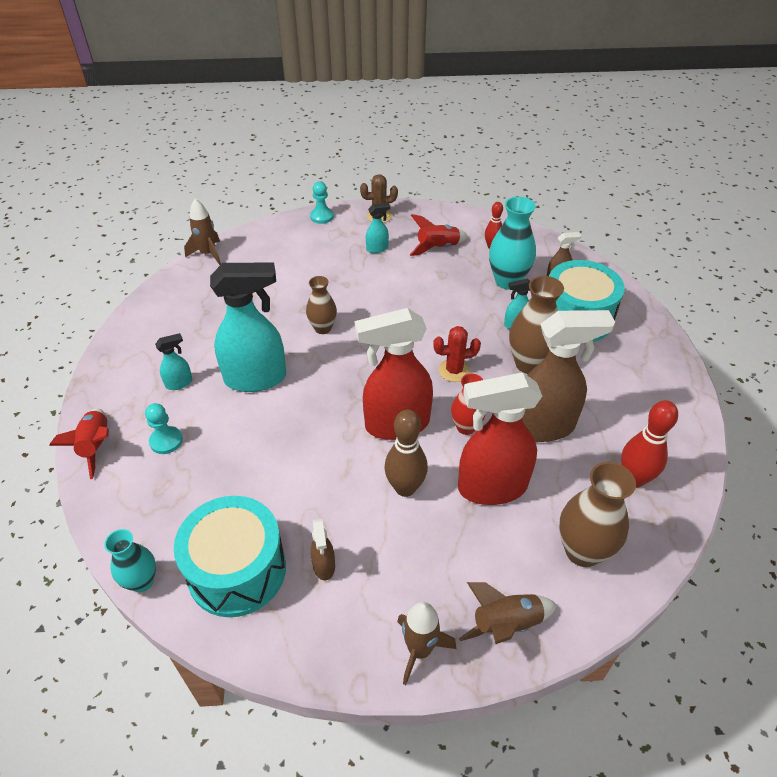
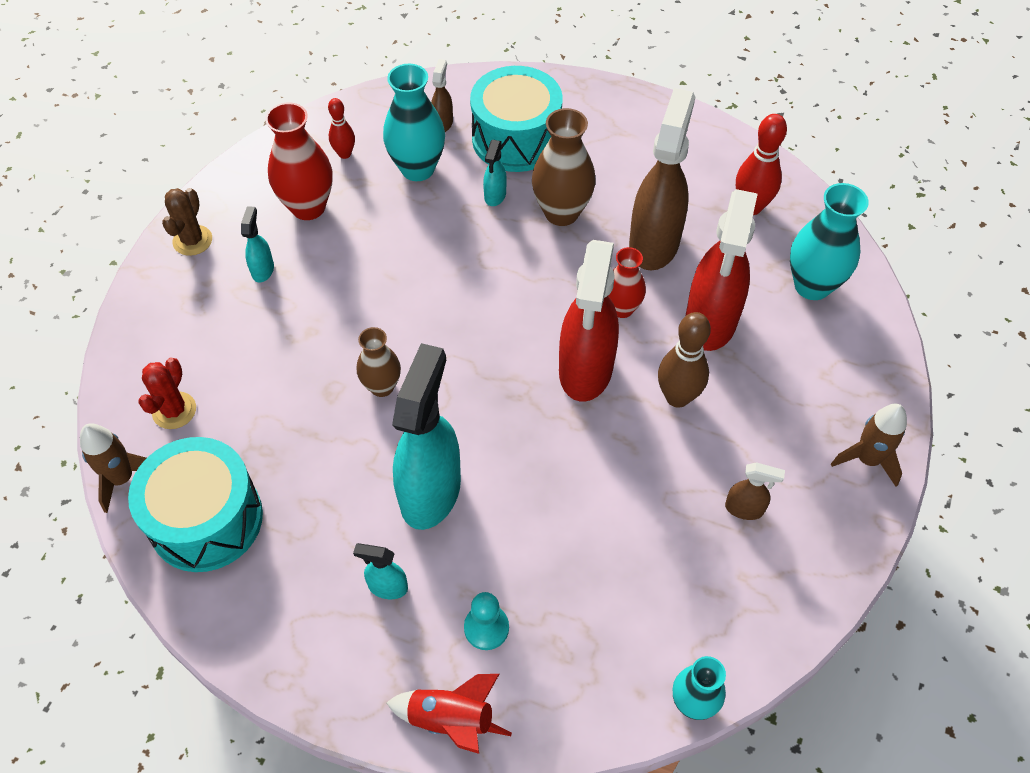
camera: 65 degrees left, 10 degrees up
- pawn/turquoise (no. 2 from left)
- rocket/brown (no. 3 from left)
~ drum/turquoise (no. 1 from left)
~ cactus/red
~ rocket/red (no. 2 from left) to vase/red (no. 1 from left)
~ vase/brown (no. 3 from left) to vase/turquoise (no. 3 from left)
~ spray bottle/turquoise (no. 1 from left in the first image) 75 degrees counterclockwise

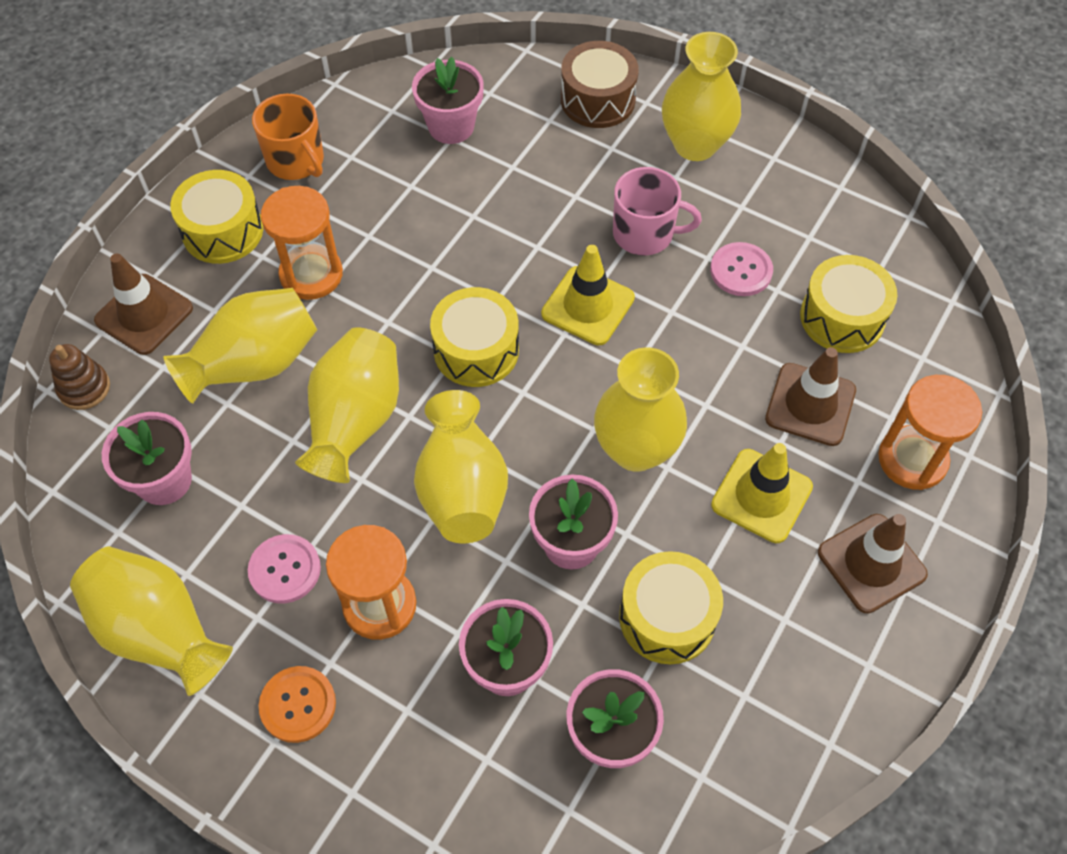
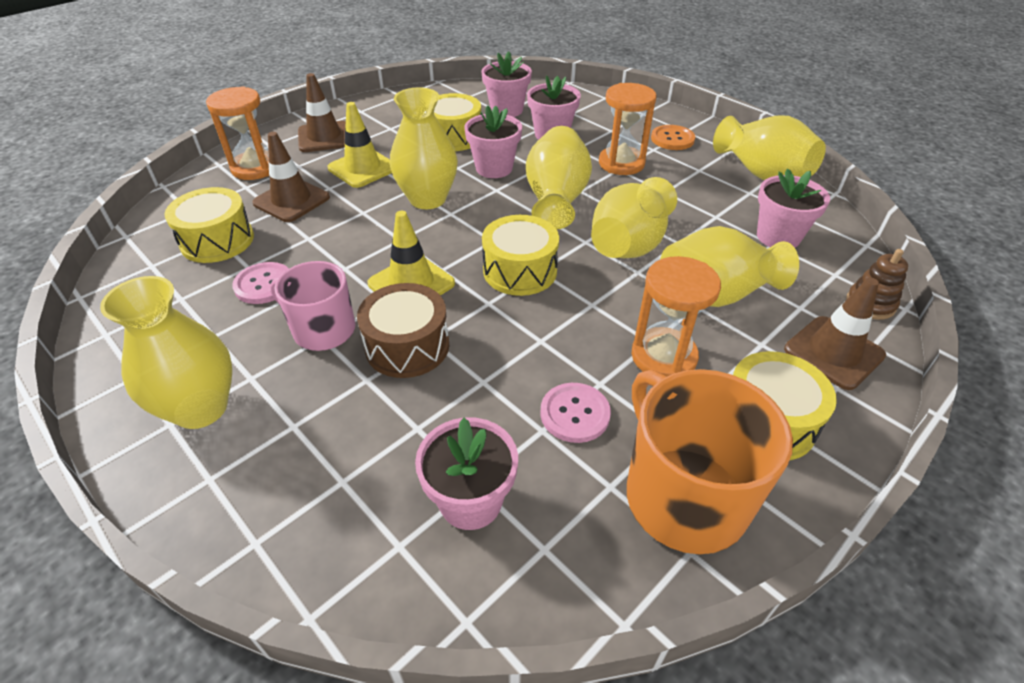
camera: 165 degrees left, 15 degrees down
~ button/pink (no. 1 from left in the first image) to button/pink (no. 2 from left)
~ drum/brown
~ mug/orange x1.56

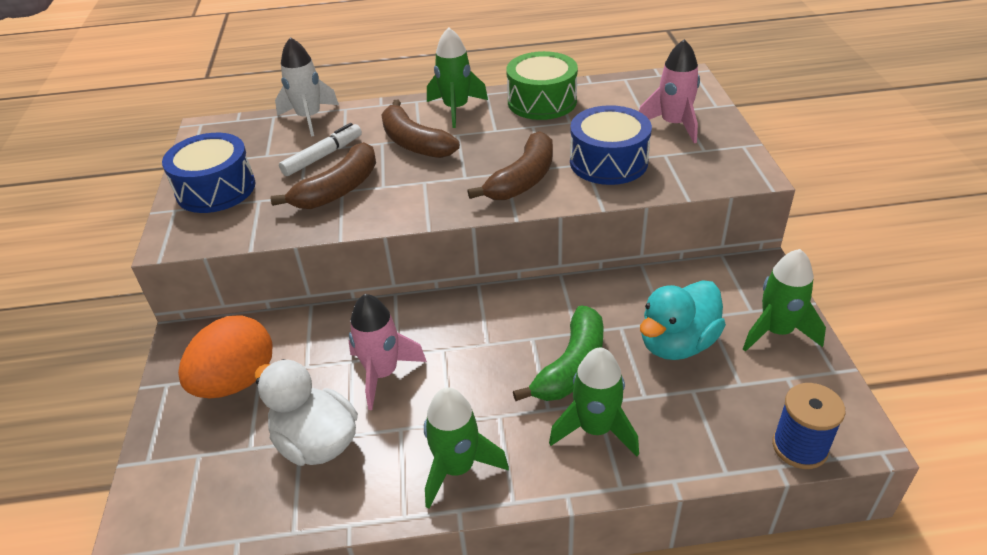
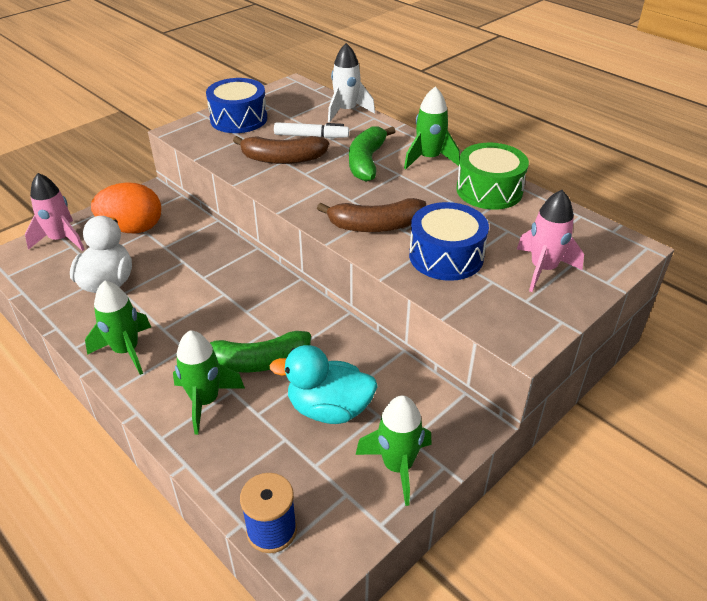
camera: 50 degrees right, 0 degrees up
~ rocket/pink (no. 1 from left)
~ banana/brown (no. 2 from left) to banana/green (no. 2 from left)

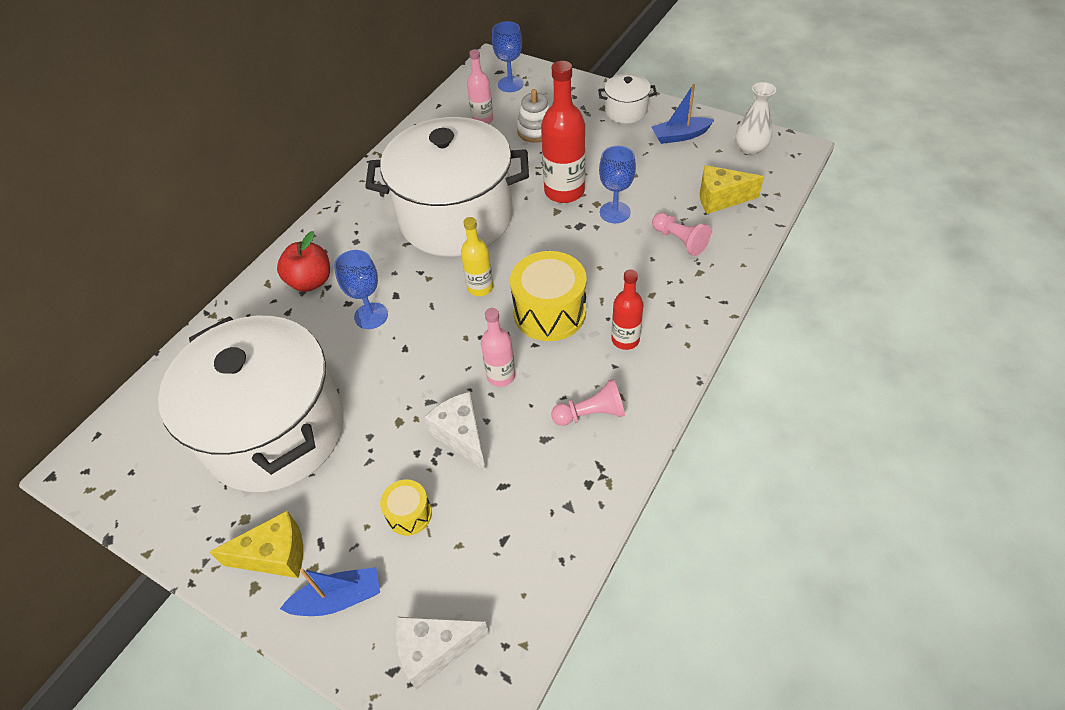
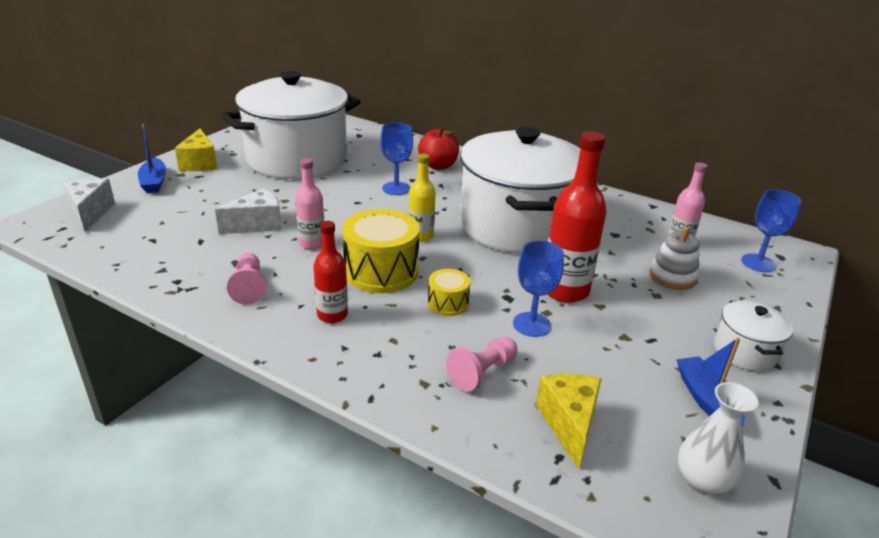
camera: 85 degrees right, 20 degrees down
~ drum/yellow (no. 1 from left in the first image) to drum/yellow (no. 2 from left)

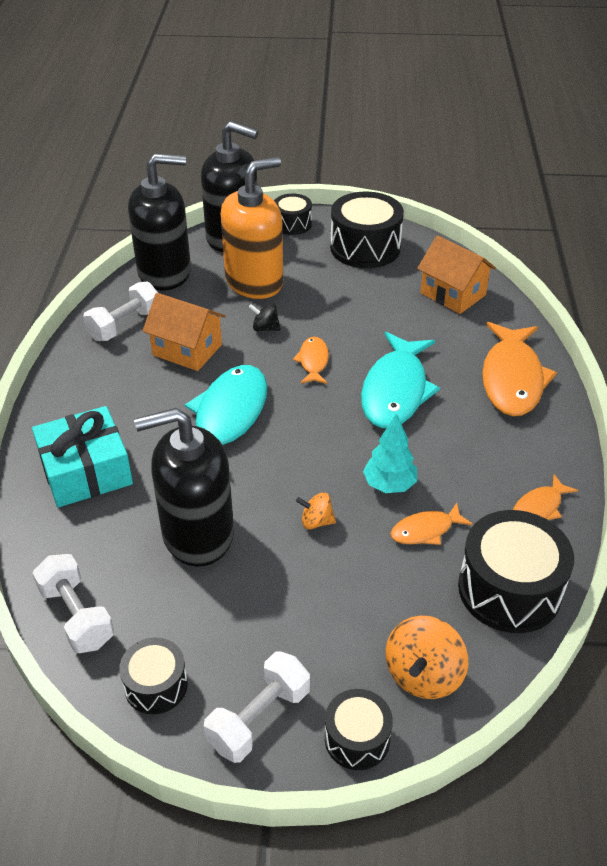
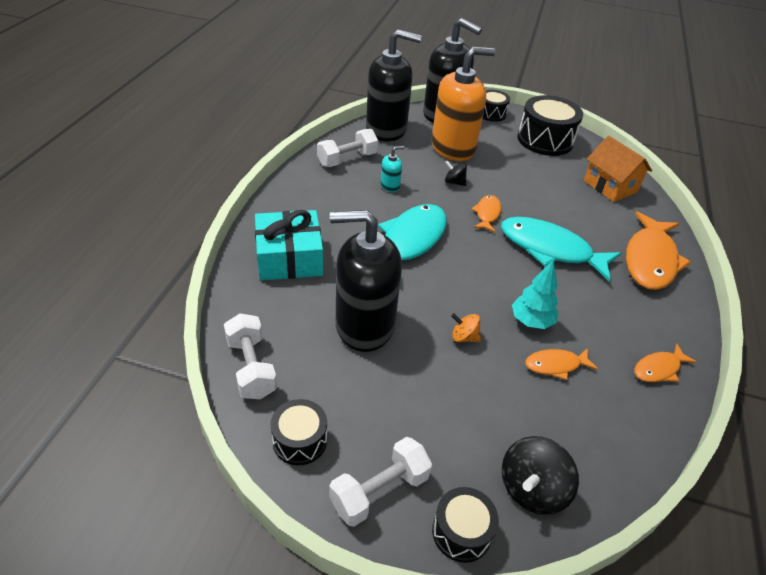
camera: 10 degrees right, 0 degrees up
- drum/black (no. 5 from left)
~ house/orange (no. 1 from left) to soap dispenser/turquoise
~ spinning top/orange (no. 2 from left) to spinning top/black (no. 2 from left)
~ fish/turquoise (no. 2 from left) 90 degrees clockwise

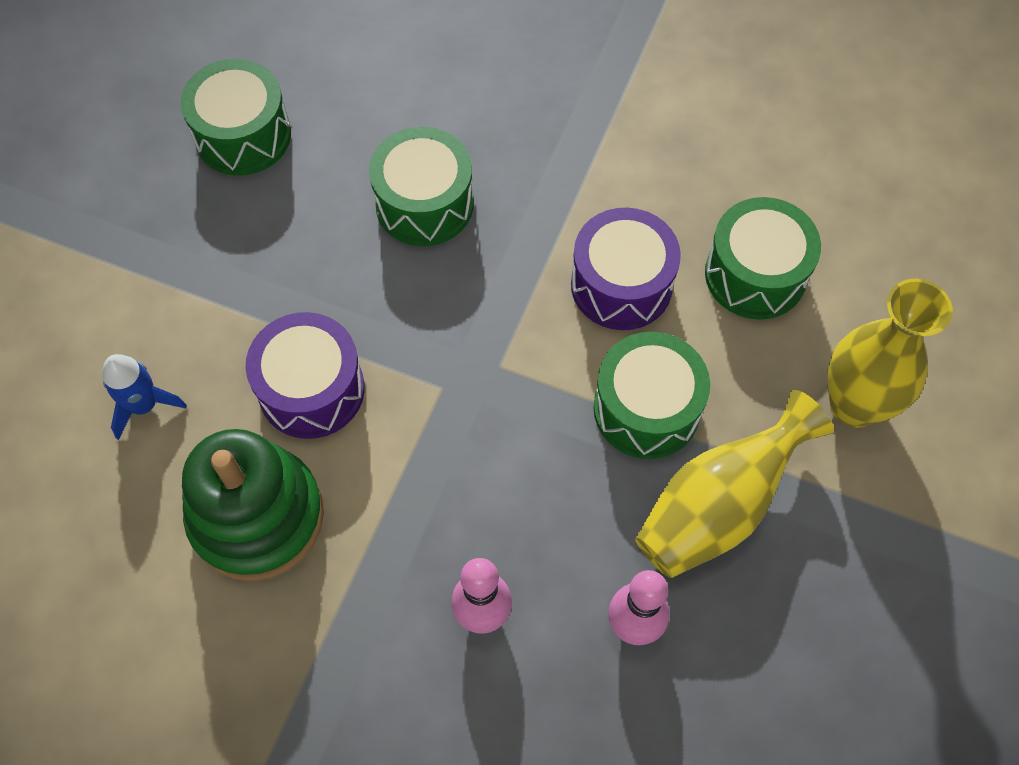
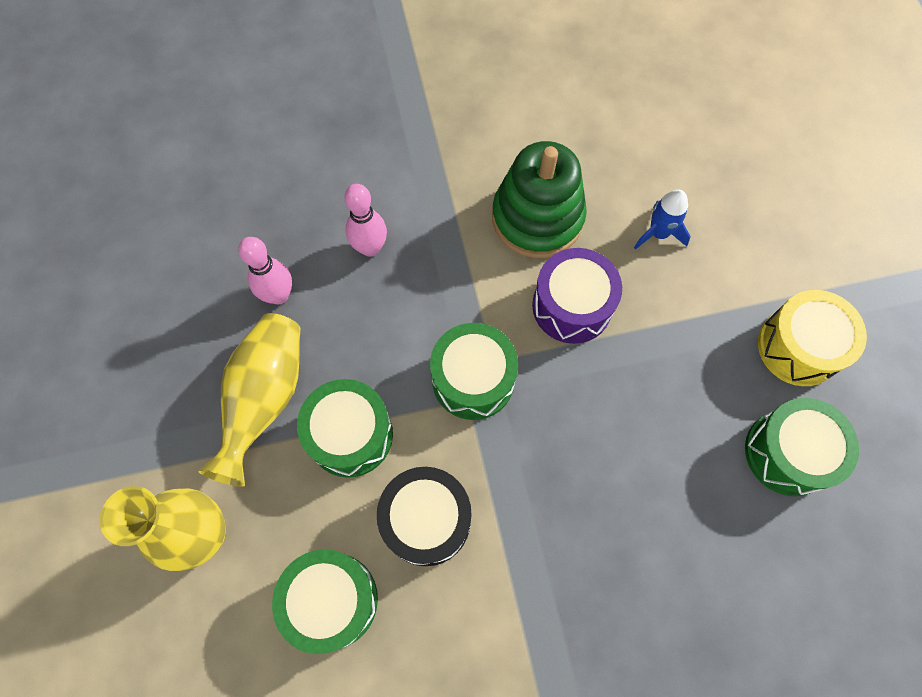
camera: 145 degrees right, 5 degrees up
+ drum/yellow
~ drum/green (no. 2 from left in the first image) to drum/green (no. 3 from left)
~ drum/purple (no. 2 from left) to drum/black

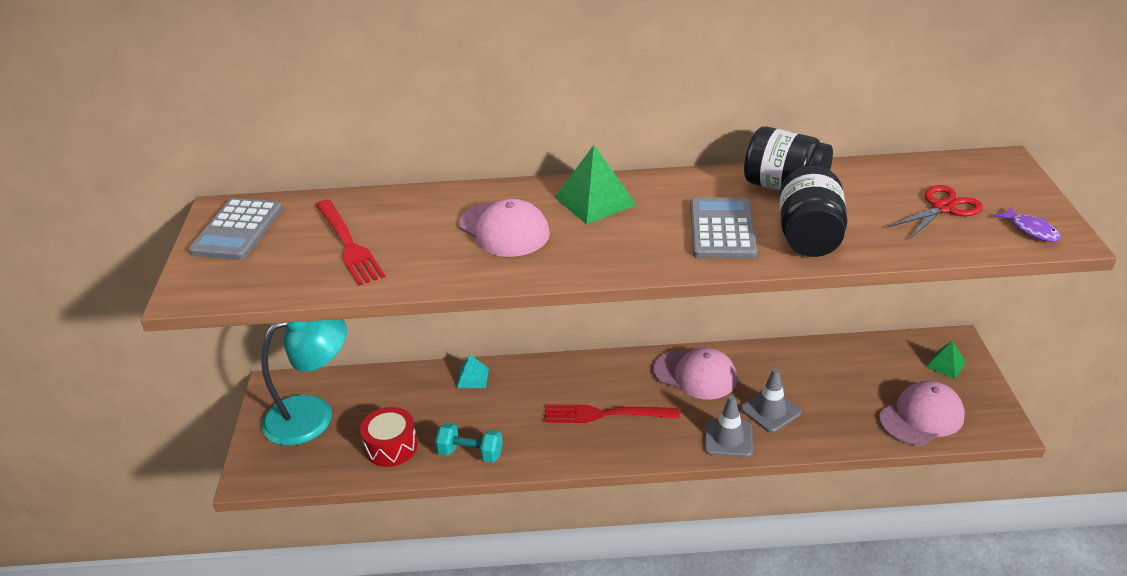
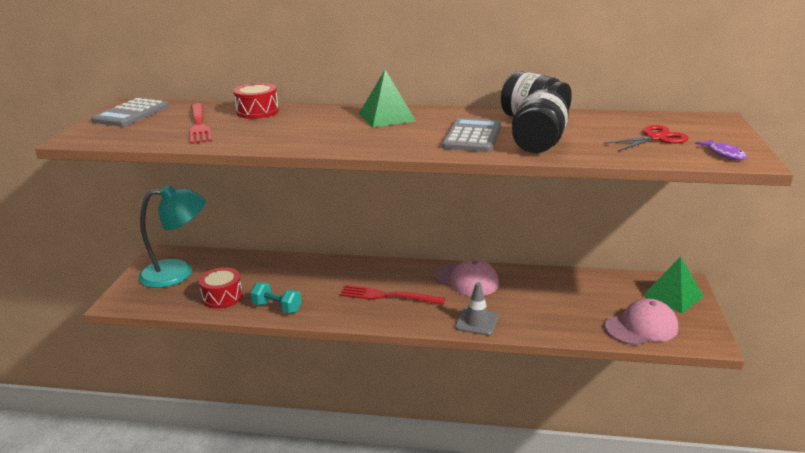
camera: 10 degrees right, 10 degrees down
- pyramid/turquoise
- cap/pink (no. 1 from left)
- traffic cone/grey (no. 2 from left)
+ drum/red (no. 2 from left)
~ pyramid/green (no. 2 from left) x1.74

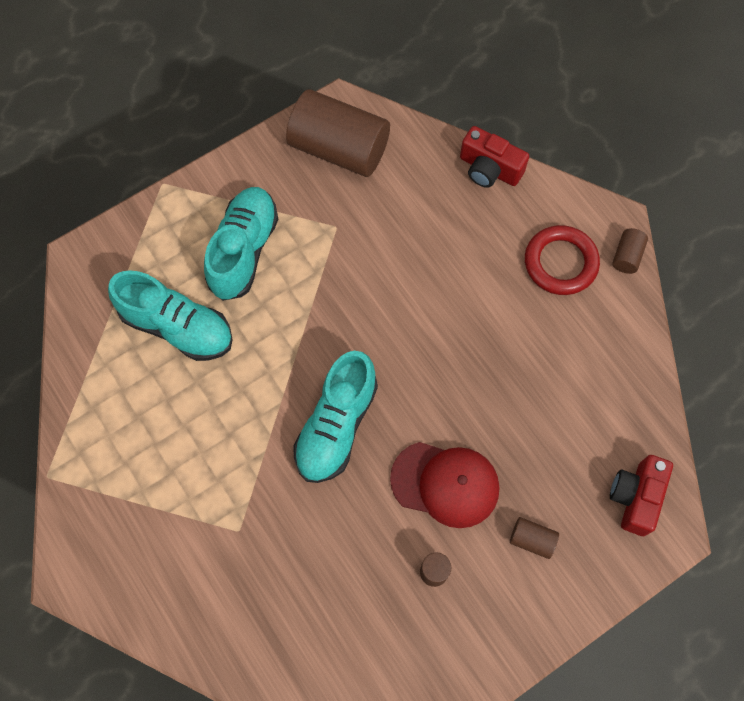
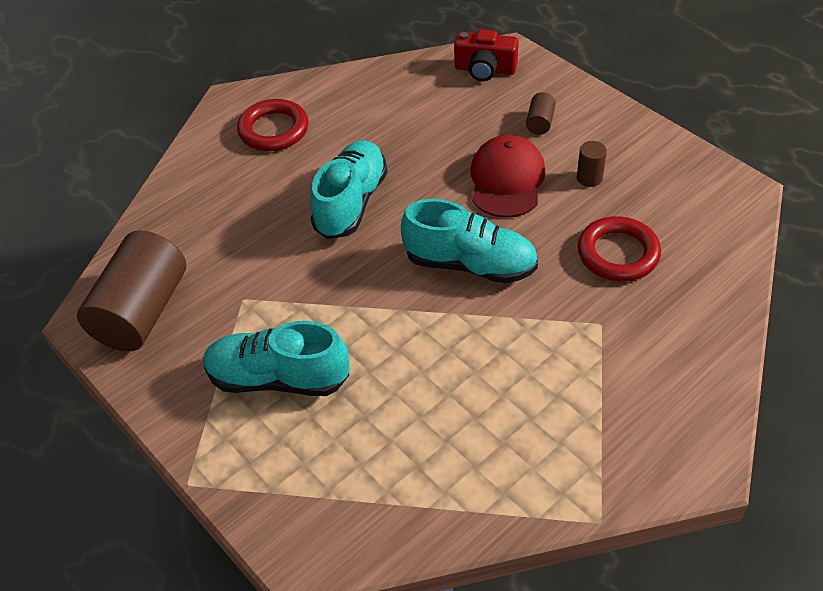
camera: 95 degrees left, 20 degrees down
- camera/red (no. 1 from left)
- cylinder/brown (no. 4 from left)
+ ring/red (no. 2 from left)
~ shoe/turquoise (no. 1 from left in the first image) to shoe/turquoise (no. 2 from left)

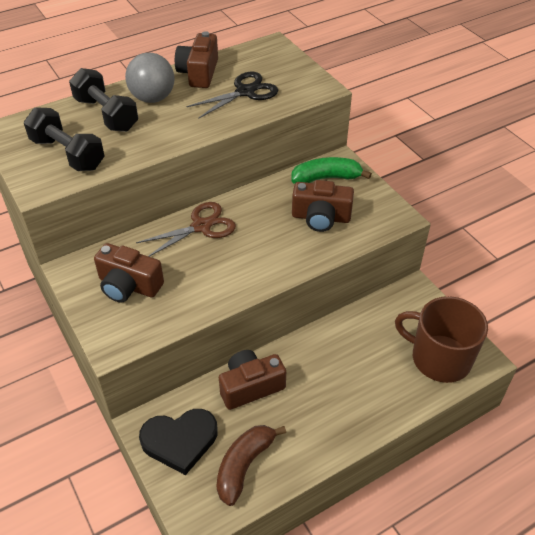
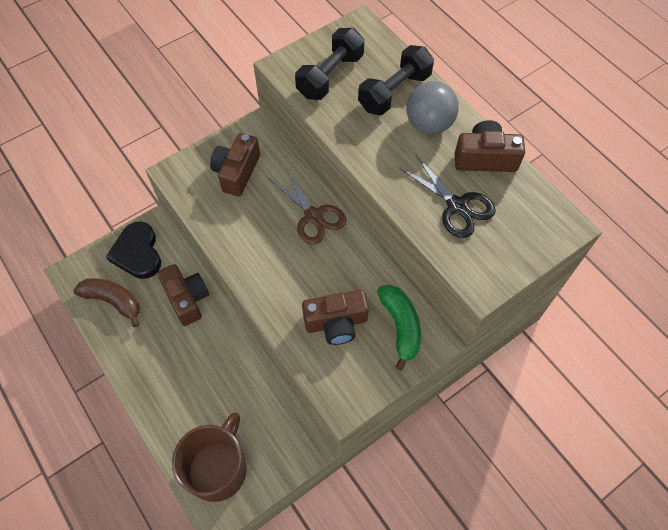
camera: 85 degrees right, 15 degrees up
~ camera/brown (no. 4 from left in the first image) 105 degrees counterclockwise

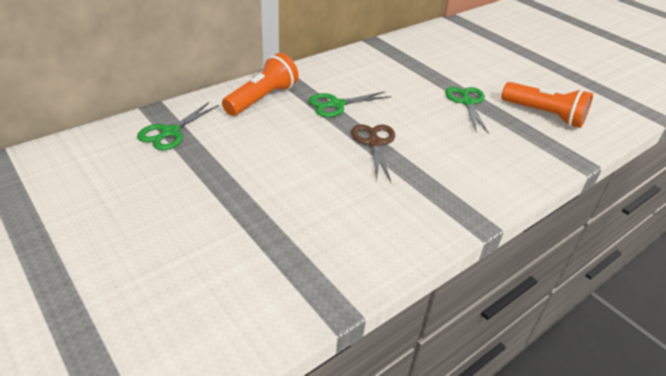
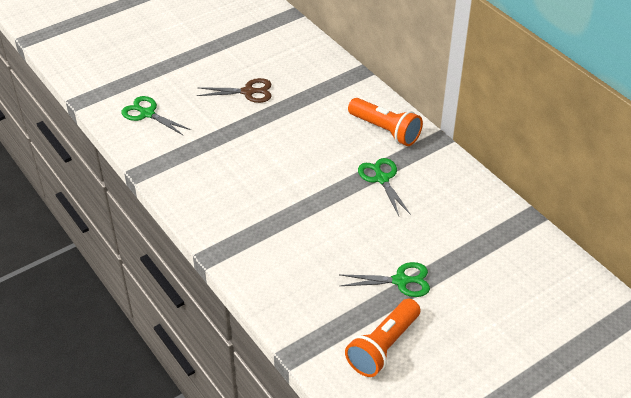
camera: 95 degrees right, 5 degrees up
~ scissors/green (no. 1 from left)
~ scissors/brown

